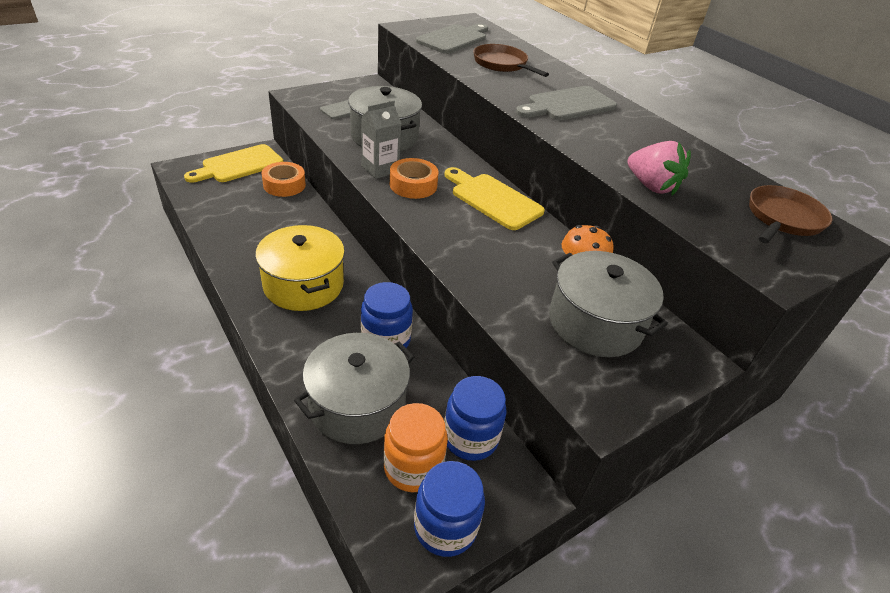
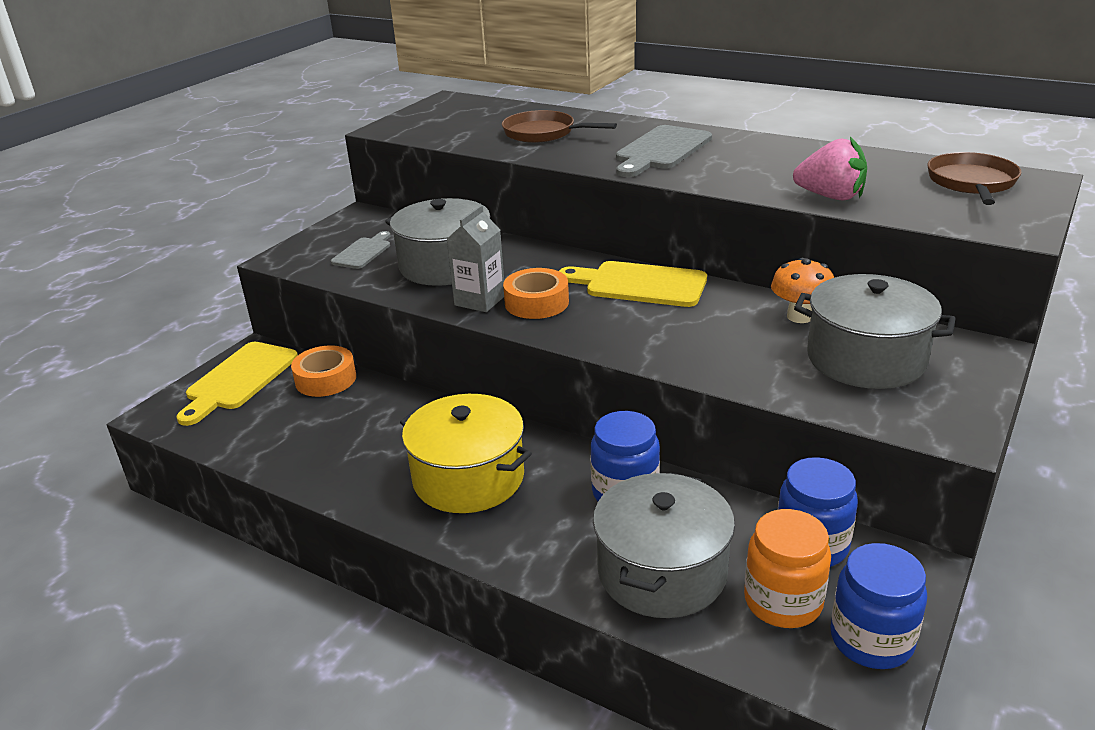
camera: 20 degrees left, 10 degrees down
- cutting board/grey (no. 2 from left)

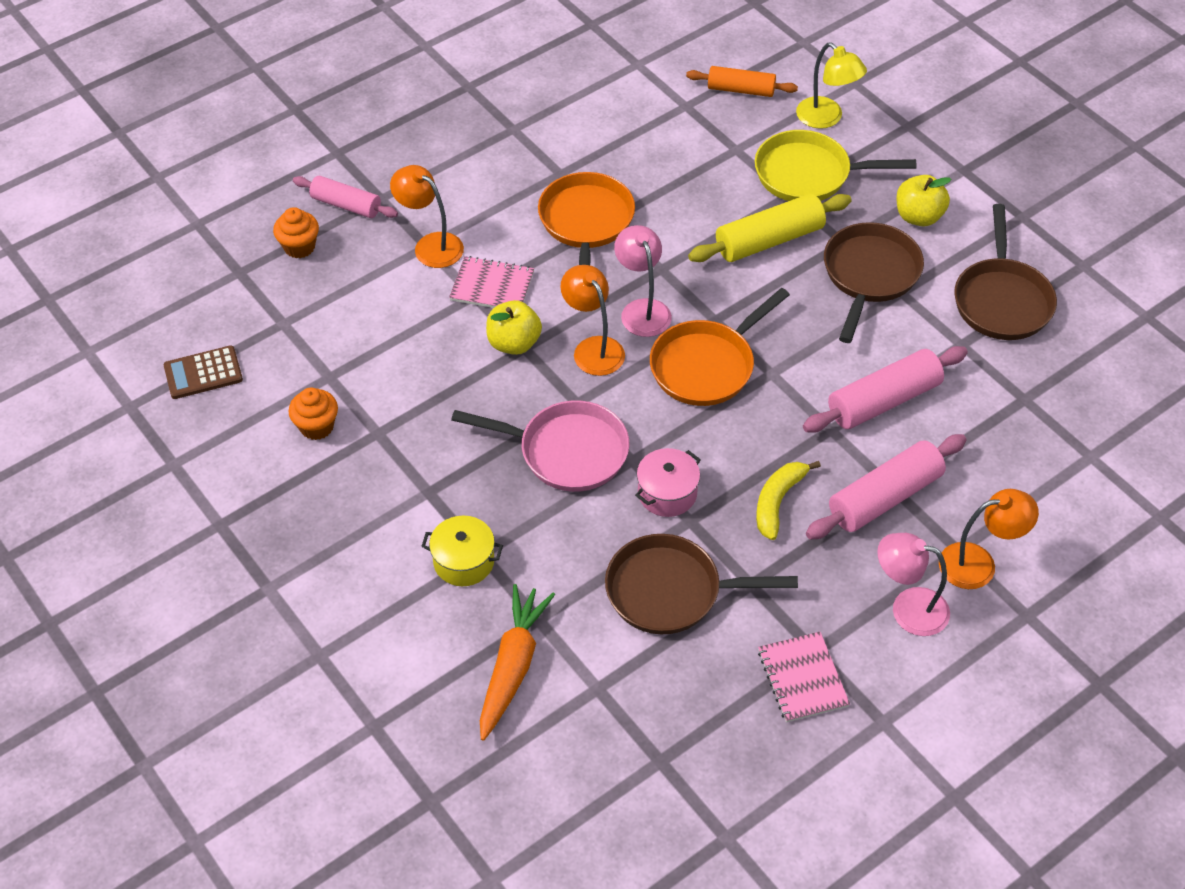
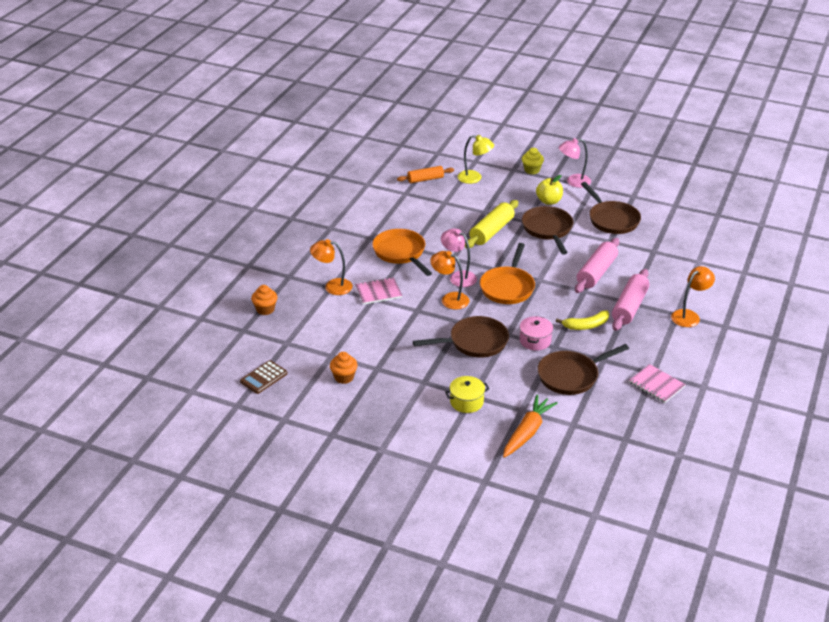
camera: 30 degrees left, 15 degrees down
- rolling pin/pink (no. 1 from left)
- apple/yellow (no. 1 from left)
- pan/yellow
+ cupcake/yellow
~ lamp/pink (no. 2 from left)
~ pan/pink to pan/brown (no. 1 from left)
~ carrot/orange 45 degrees clockwise
~ banana/yellow 105 degrees counterclockwise

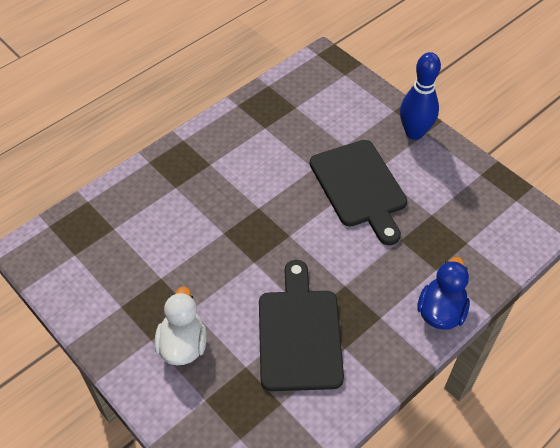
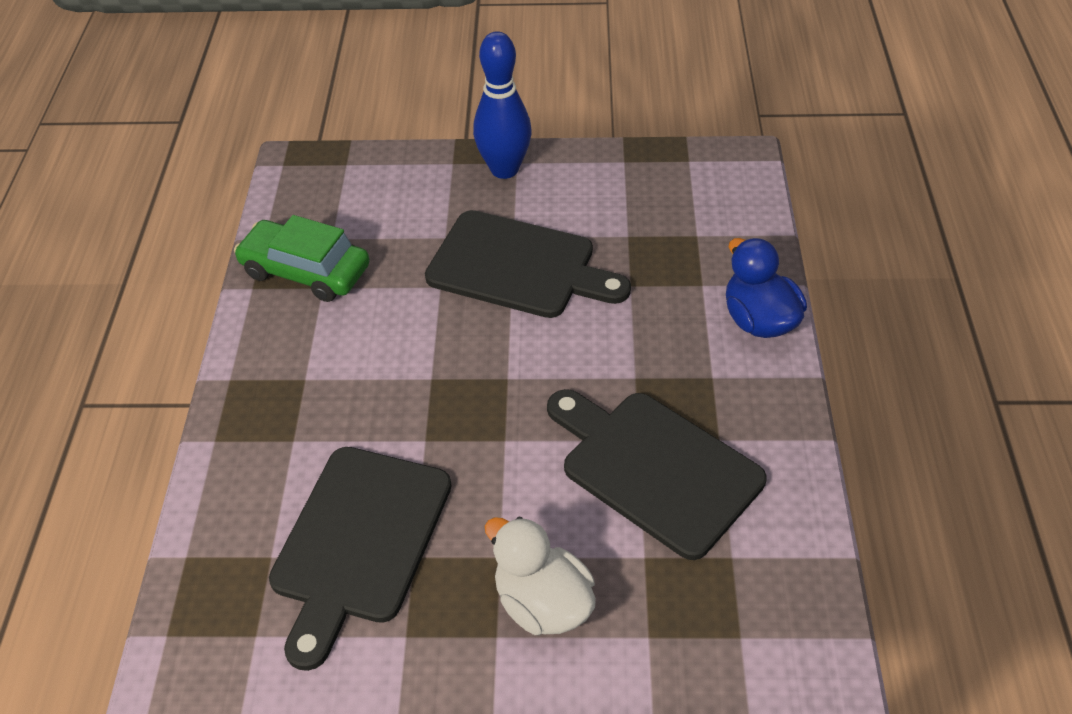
camera: 45 degrees left, 5 degrees down
+ car/green
+ cutting board/black (no. 1 from left)

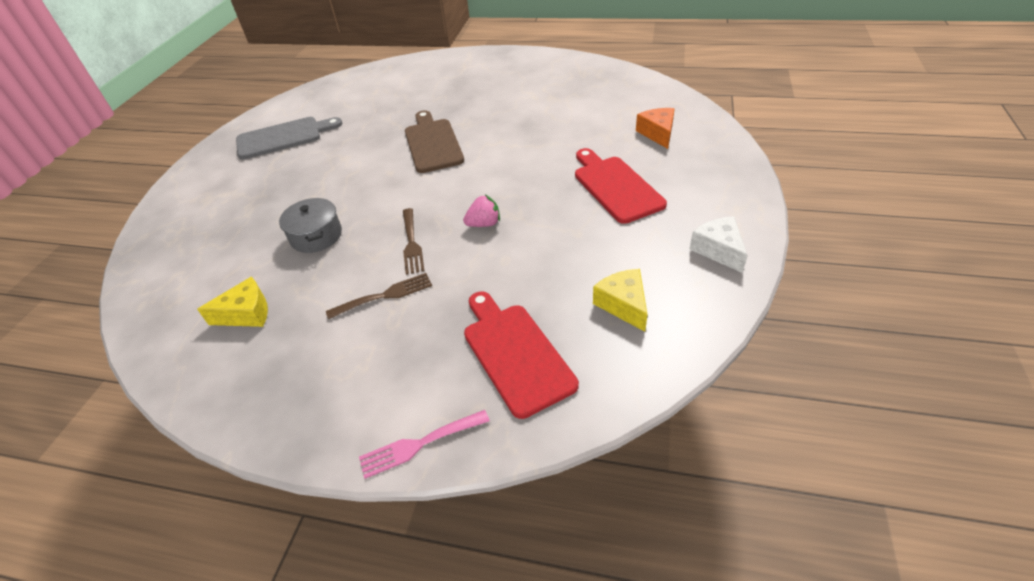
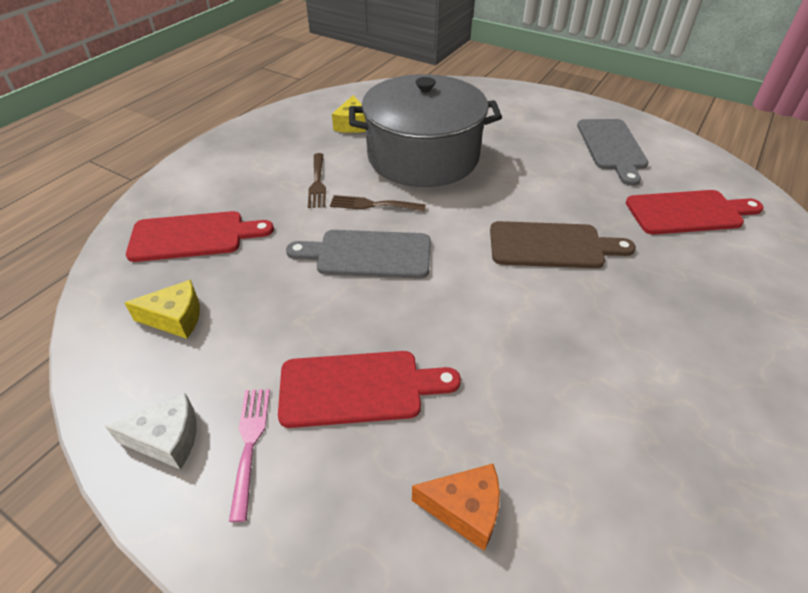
camera: 105 degrees right, 0 degrees up
+ cutting board/red (no. 3 from left)
~ fork/pink
~ strawberry/pink to cutting board/grey (no. 1 from left)
~ pot/grey x2.35

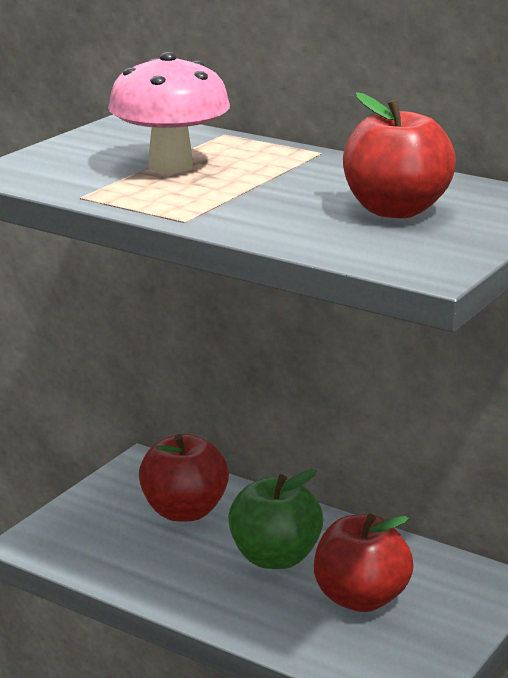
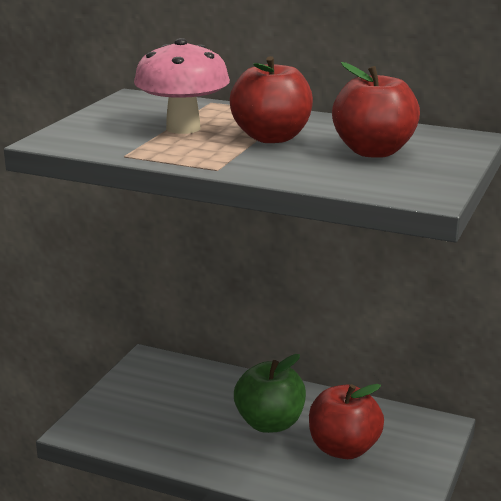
camera: 10 degrees left, 0 degrees up
~ apple/red (no. 1 from left)

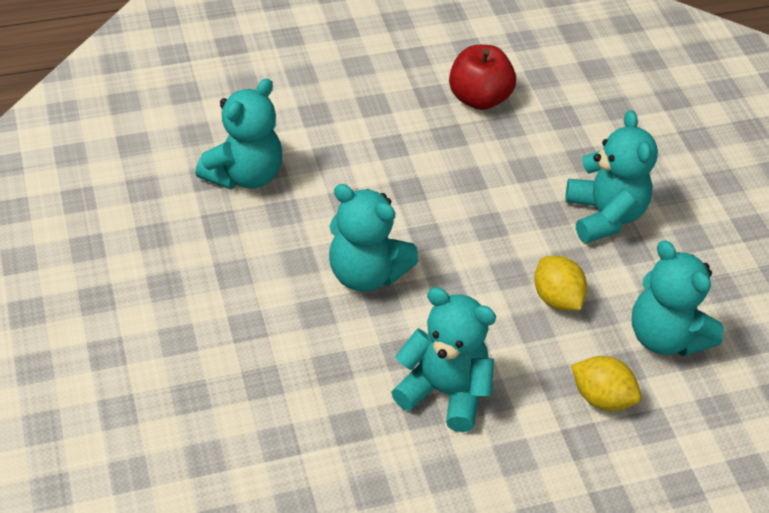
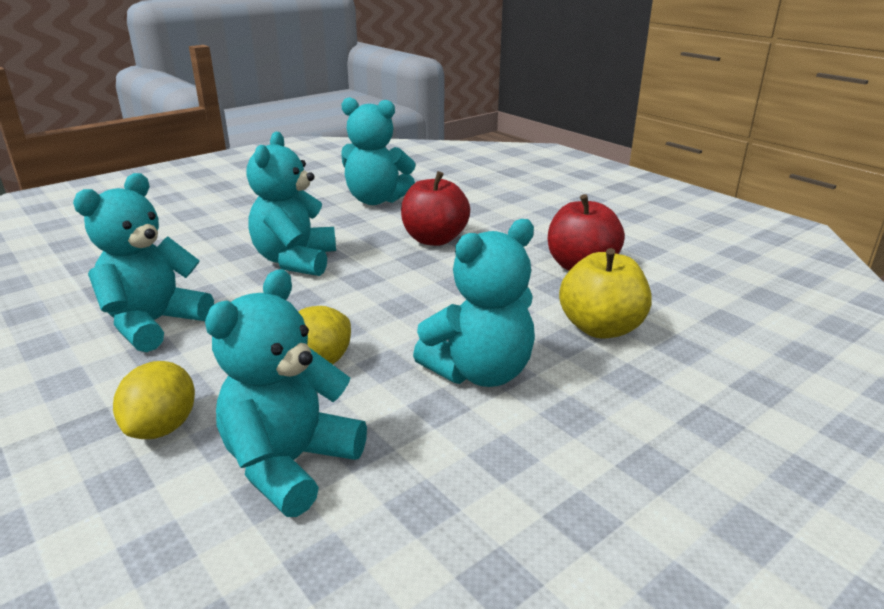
camera: 70 degrees right, 20 degrees down
+ apple/red (no. 1 from left)
+ apple/yellow
~ teddy bear/turquoise (no. 3 from left in the first image) 150 degrees counterclockwise

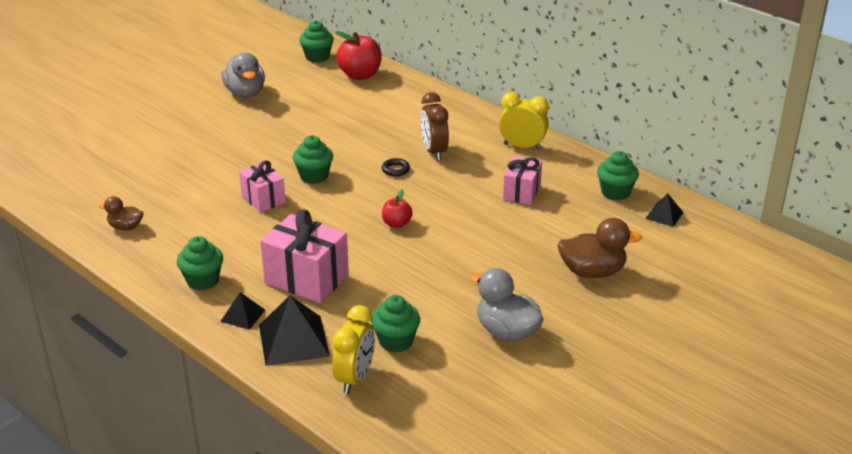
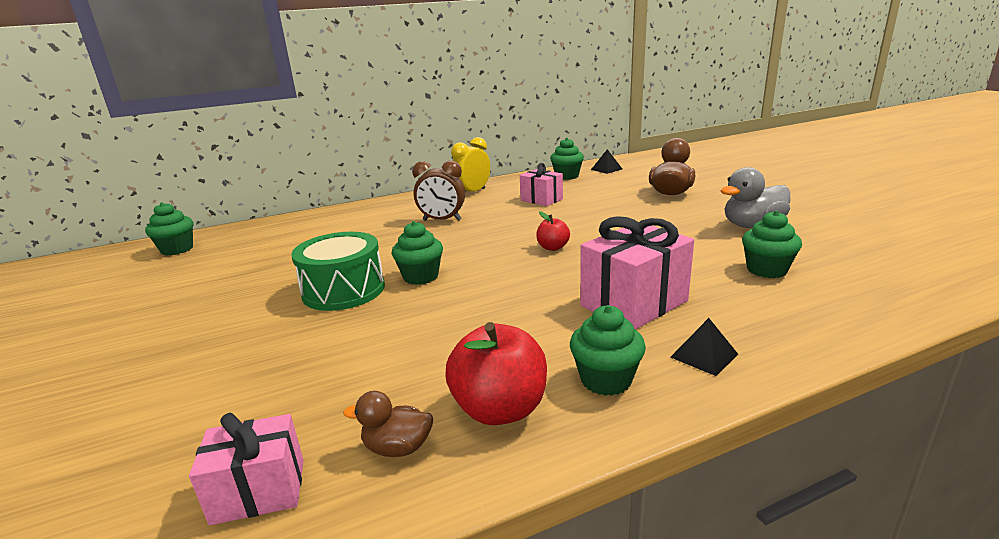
camera: 65 degrees left, 10 degrees down
- duck/grey (no. 1 from left)
- pyramid/black (no. 2 from left)
- clock/yellow (no. 1 from left)
- ring/black
+ drum/green
~ gift/pink (no. 1 from left)
~ apple/red (no. 1 from left)
~ duck/brown (no. 1 from left) 60 degrees clockwise

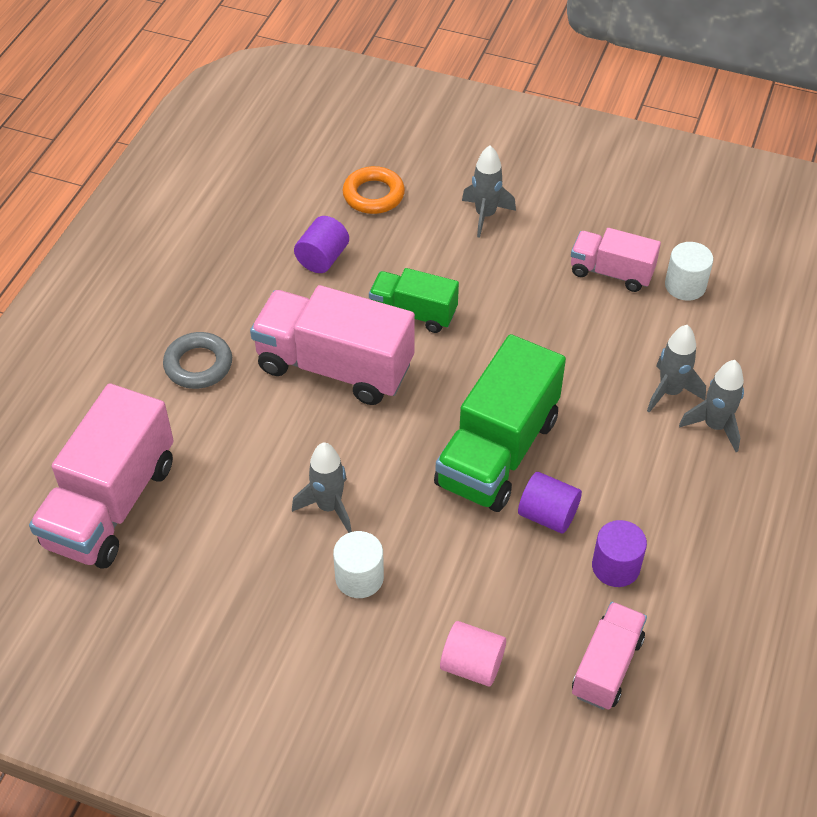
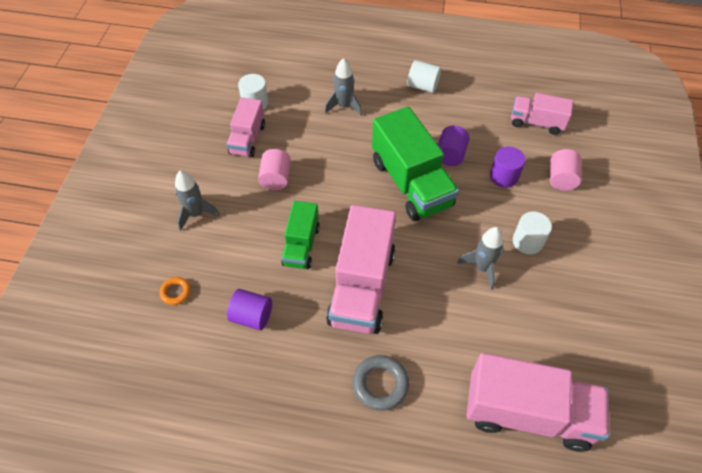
camera: 100 degrees left, 5 degrees up
- rocket/grey (no. 4 from left)
+ cylinder/pink (no. 1 from left)
+ cylinder/white (no. 2 from left)
~ cylinder/purple (no. 3 from left)
~ truck/green (no. 2 from left) 45 degrees clockwise
~ ring/orange x0.59

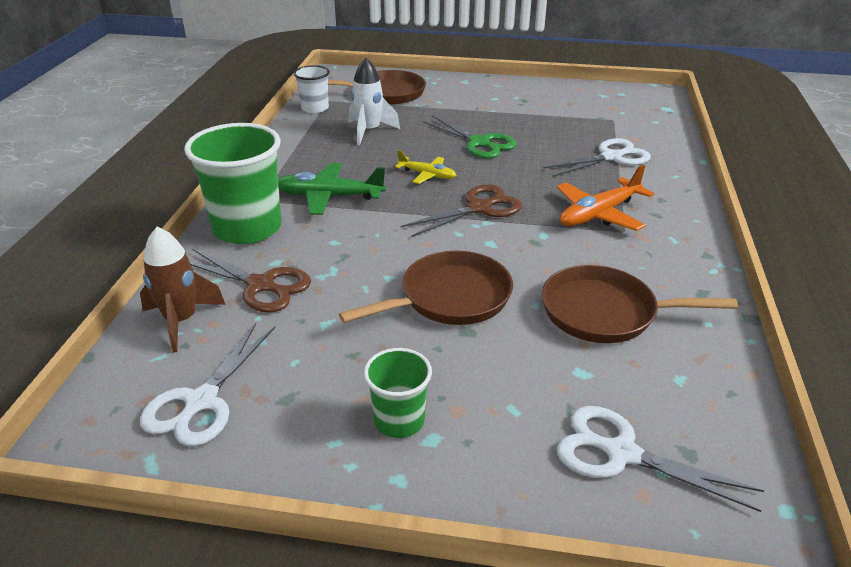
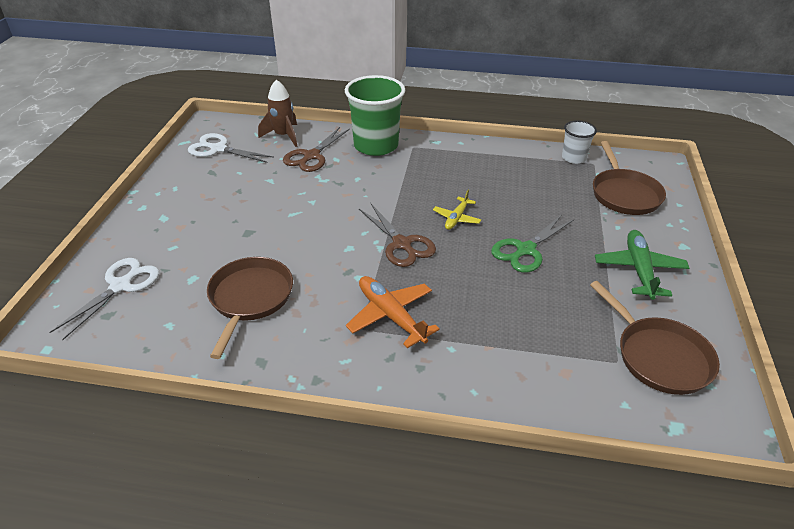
camera: 90 degrees right, 5 degrees up
- rocket/white
- cup/green (no. 2 from left)
- scissors/white (no. 2 from left)
~ plane/green
~ pan/brown (no. 2 from left in the first image) to pan/brown (no. 3 from left)

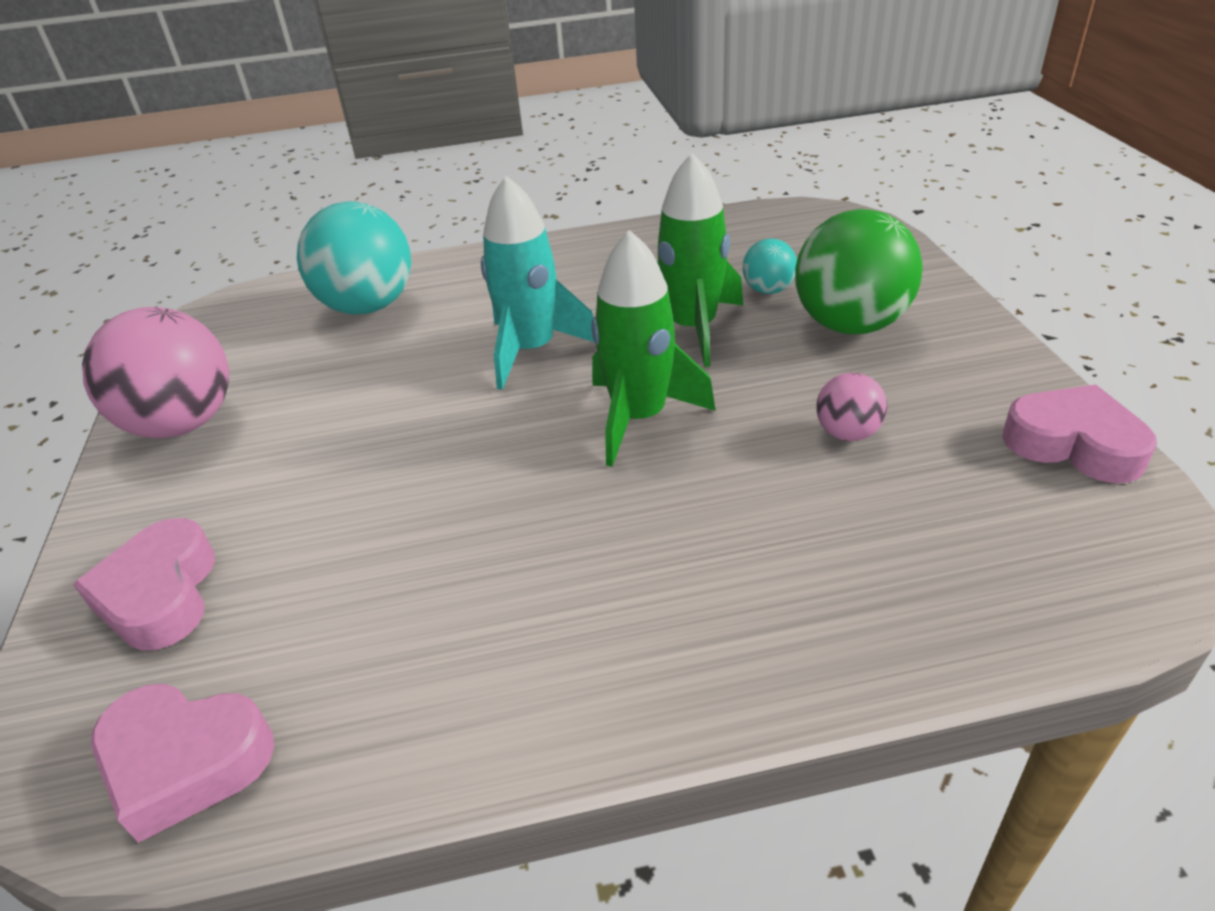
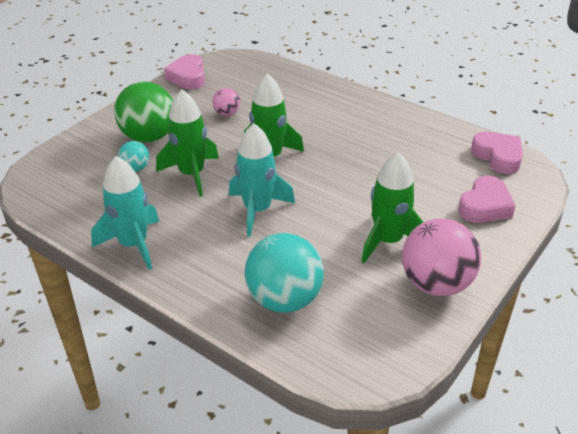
camera: 135 degrees left, 0 degrees up
+ rocket/turquoise (no. 1 from left)
+ rocket/green (no. 3 from left)

